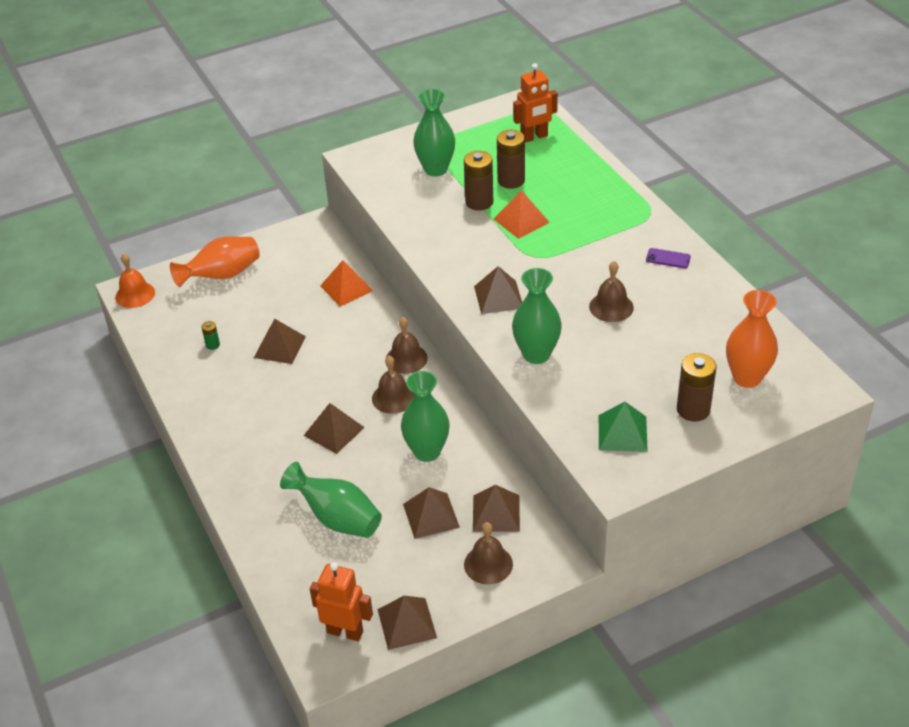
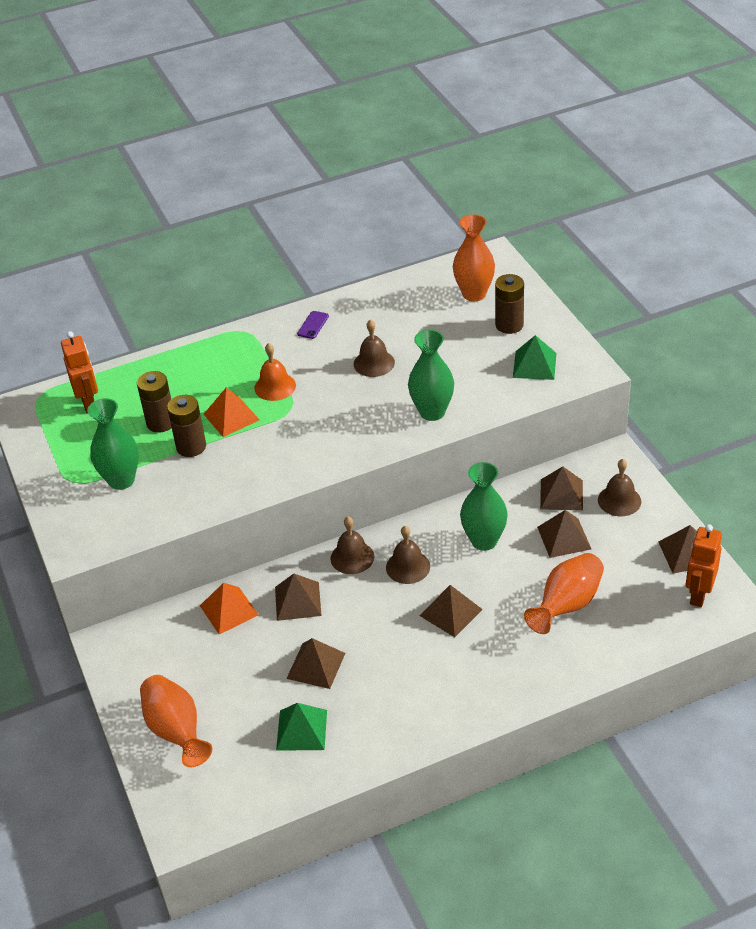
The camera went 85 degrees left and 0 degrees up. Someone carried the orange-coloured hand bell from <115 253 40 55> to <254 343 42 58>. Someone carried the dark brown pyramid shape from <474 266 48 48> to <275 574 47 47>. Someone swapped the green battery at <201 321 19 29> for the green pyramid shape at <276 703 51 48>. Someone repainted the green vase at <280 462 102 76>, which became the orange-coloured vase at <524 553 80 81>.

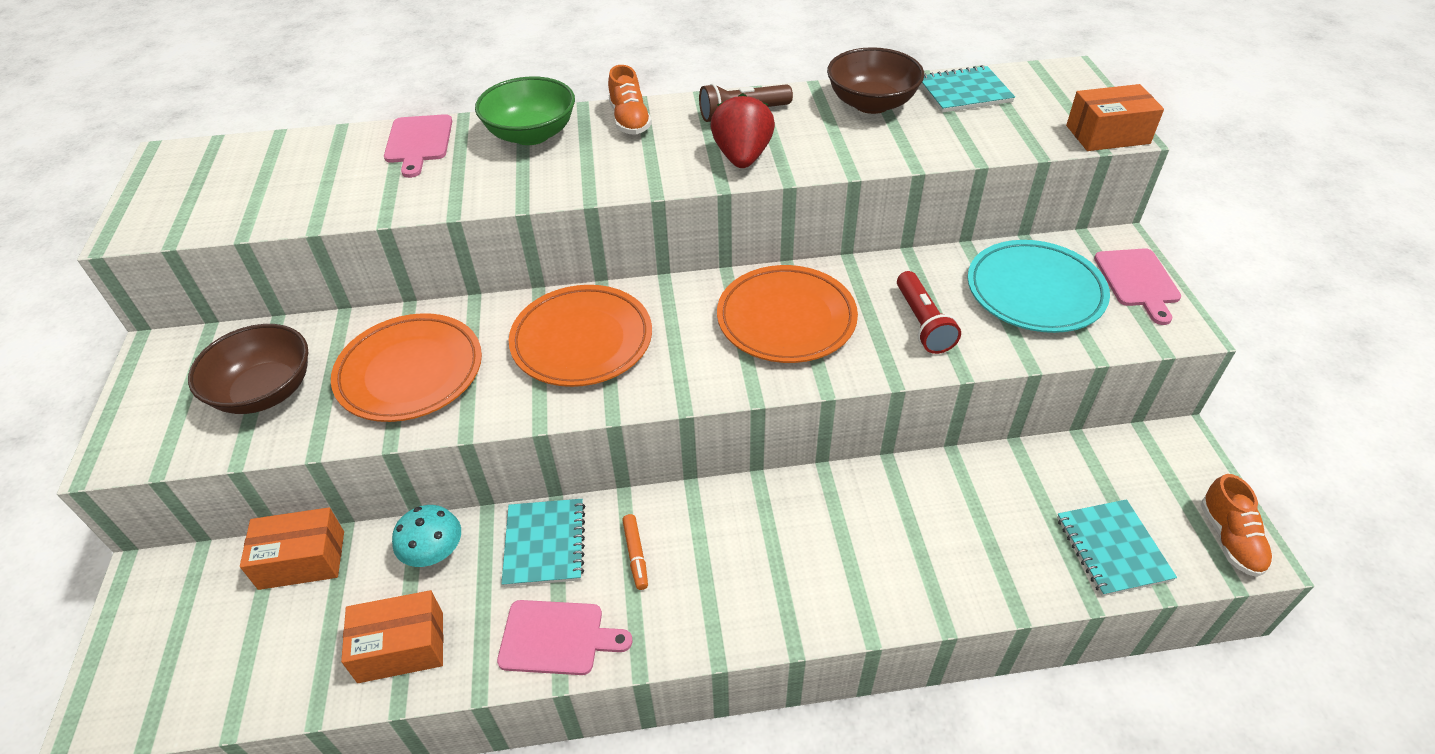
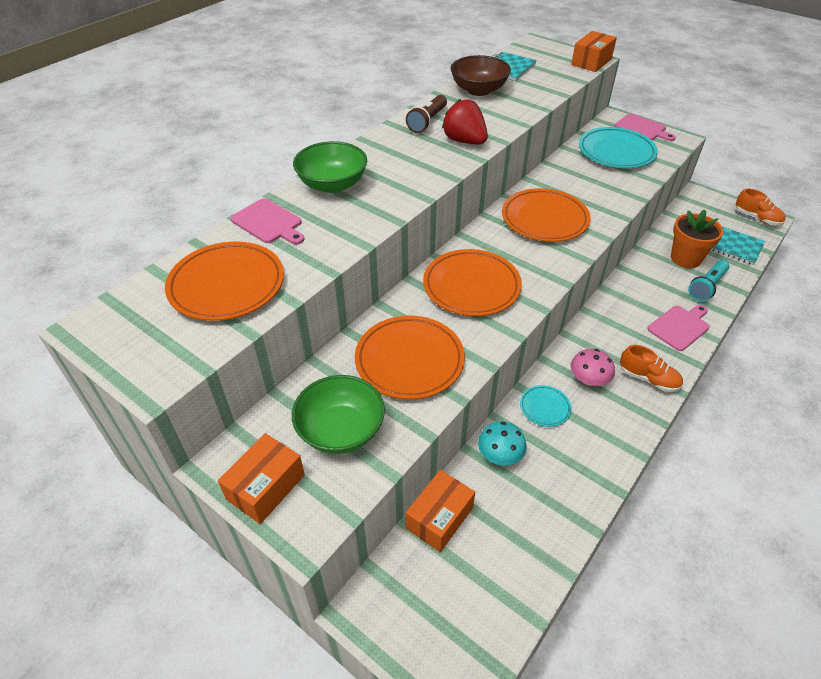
The camera went 45 degrees left and 0 degrees up. Someone took away the crimson pocket torch at <897 271 64 83>. Someone put down the orange-coloured flat dish at <165 241 119 80>. Someone put down the orange-coloured flower pot at <671 209 53 60>. Someone put down the aqua pocket torch at <688 260 41 41>. Someone carried the orange-coloured box from <341 590 102 93> to <218 433 87 91>. Someone carried the rosy bread board from <497 600 135 75> to <647 305 63 46>. Someone carried the orange-coloured sneaker from <608 65 44 70> to <620 345 63 47>. Someone swapped the aqua notepad at <501 499 84 88> for the aqua flat dish at <520 385 52 42>. Someone swapped the orange-coloured marker at <622 514 26 76> for the rosy fungus at <570 349 45 37>. Someone repainted the dark brown serving bowl at <188 324 120 90>, which became the green serving bowl at <292 375 93 79>.

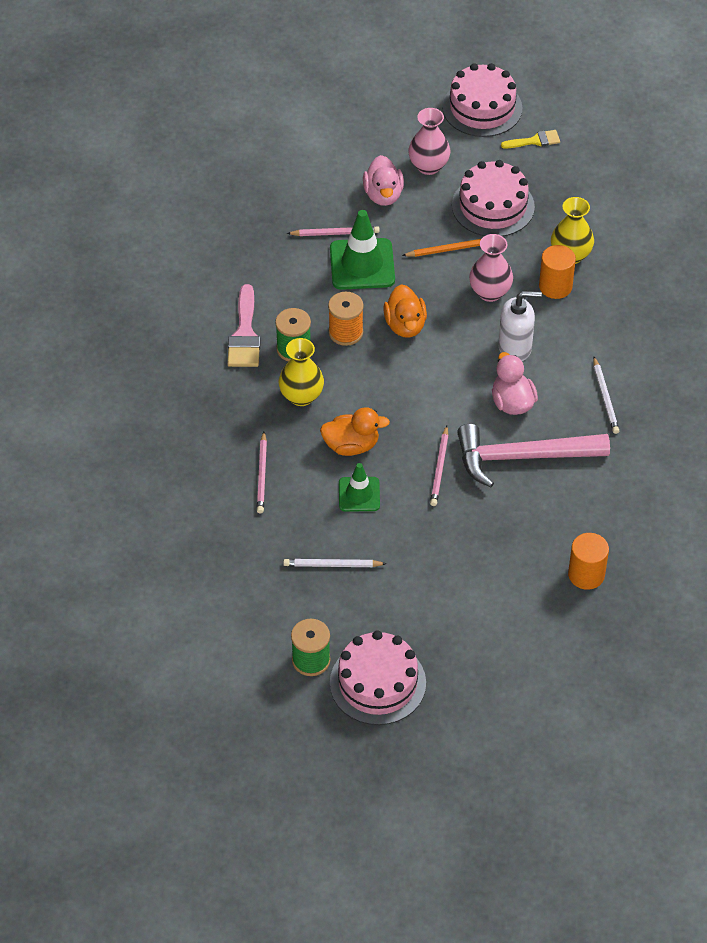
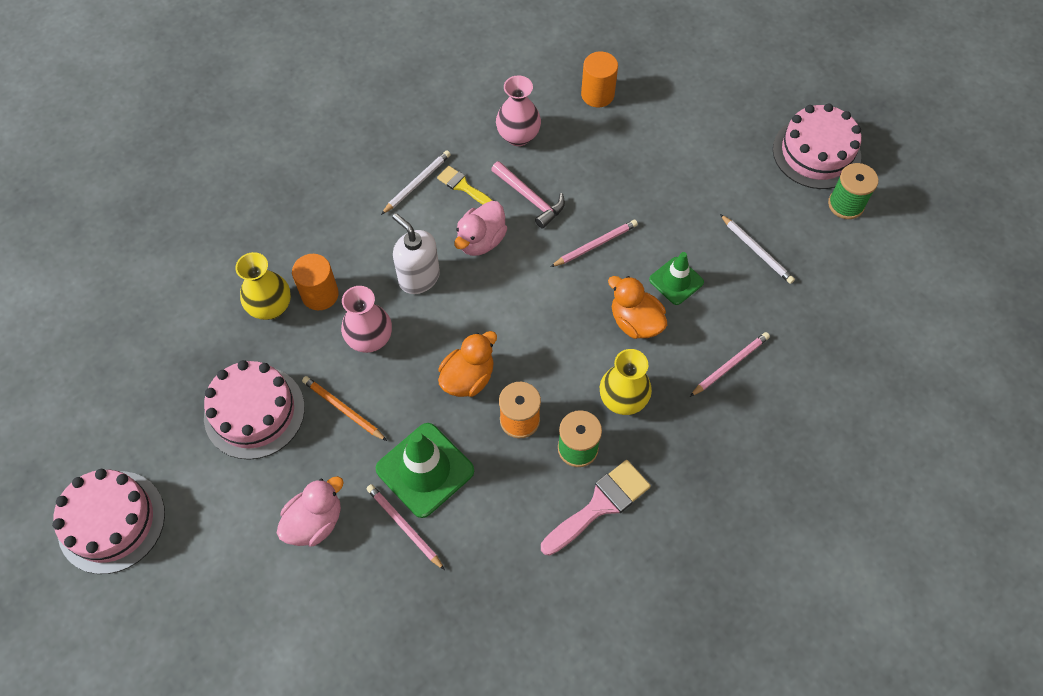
The camera went 130 degrees left and 10 degrees up. Someone carried the rosy vase from <408 108 42 67> to <496 75 45 71>. Someone carried the yellow brush from <501 130 59 18> to <437 166 56 38>. Someone scaled the rosy carpenter's hammer at <457 424 153 63> by 0.58.

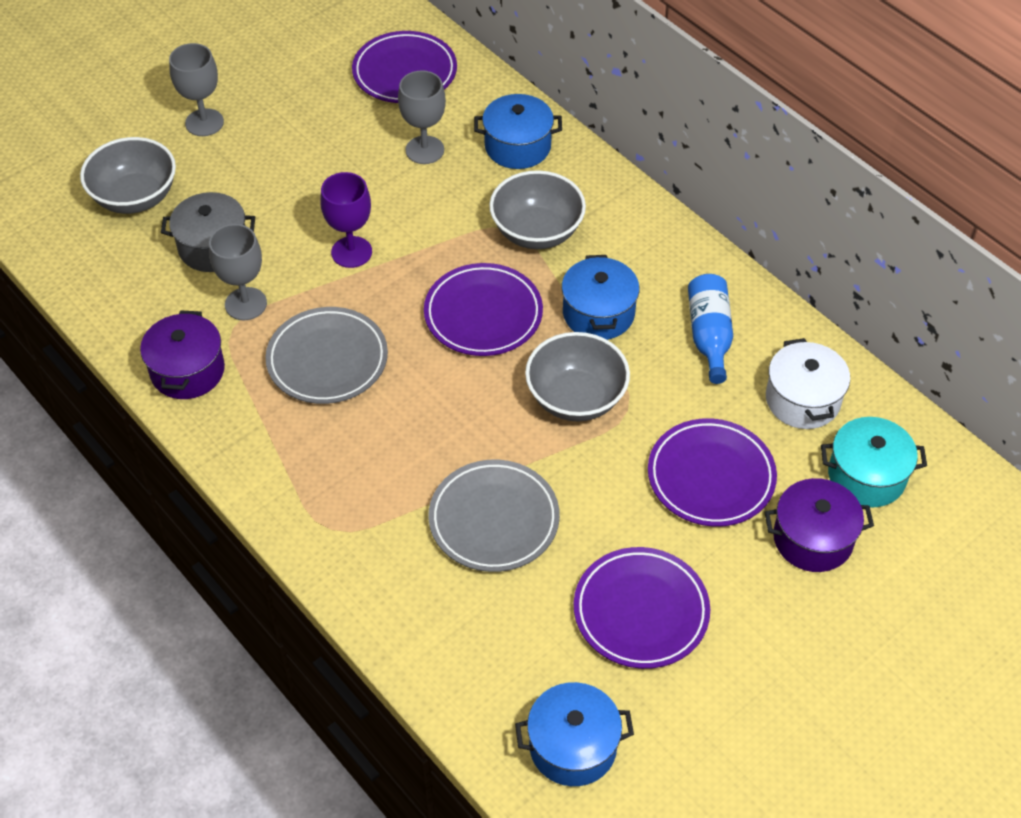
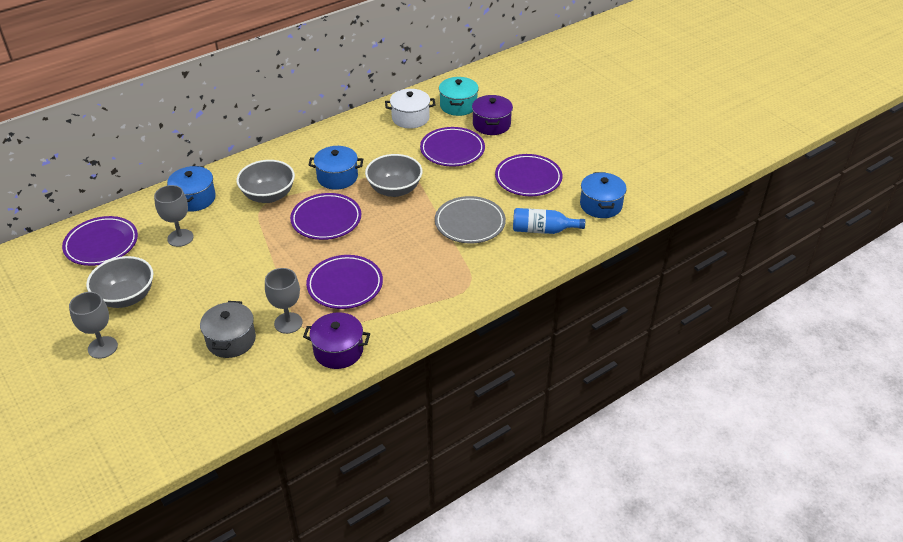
The camera went 85 degrees left and 10 degrees down. Someone took away the purple chalice at <320 172 52 96>. Someone carried the gray serving bowl from <80 137 96 77> to <86 256 67 52>. Someone carried the royal blue flask from <688 274 45 110> to <513 208 72 26>. Someone repainted the gray flat dish at <265 307 123 97>, which became the purple flat dish at <306 255 77 54>.

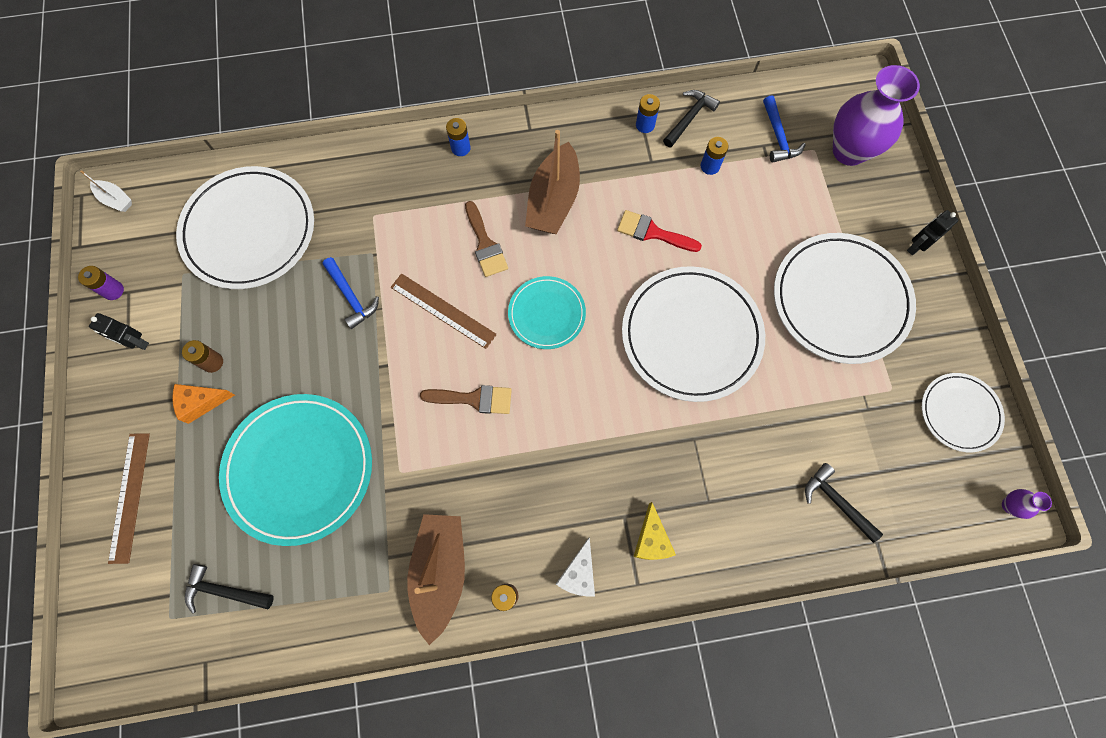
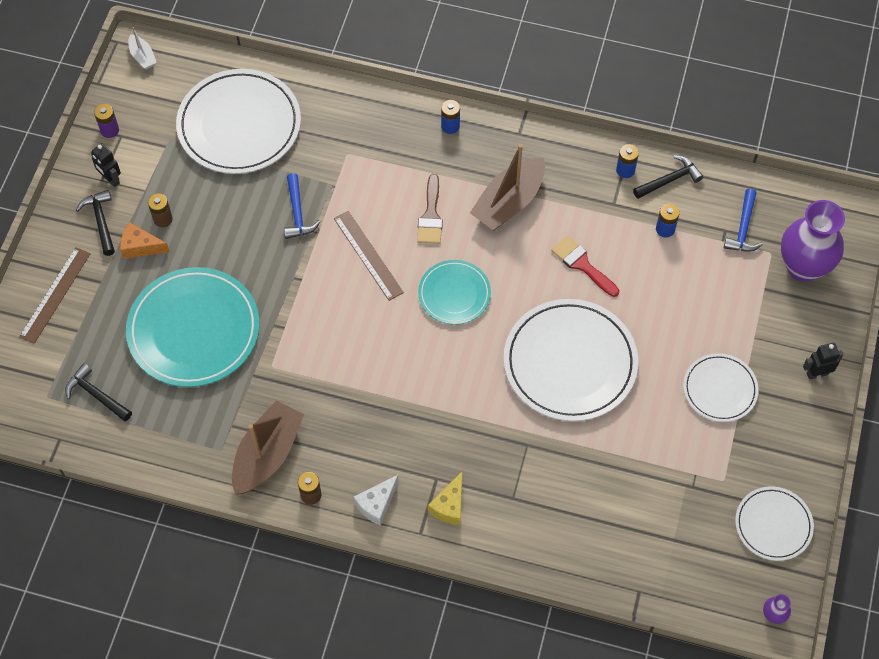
The camera went 25 degrees right and 10 degrees down. Someone took away the dark brown brush at <420 385 92 29>. Someone carried the ebony carpenter's hammer from <805 463 78 80> to <76 190 39 66>. Someone scaled the snow-white flat dish at <774 233 142 131> by 0.55.

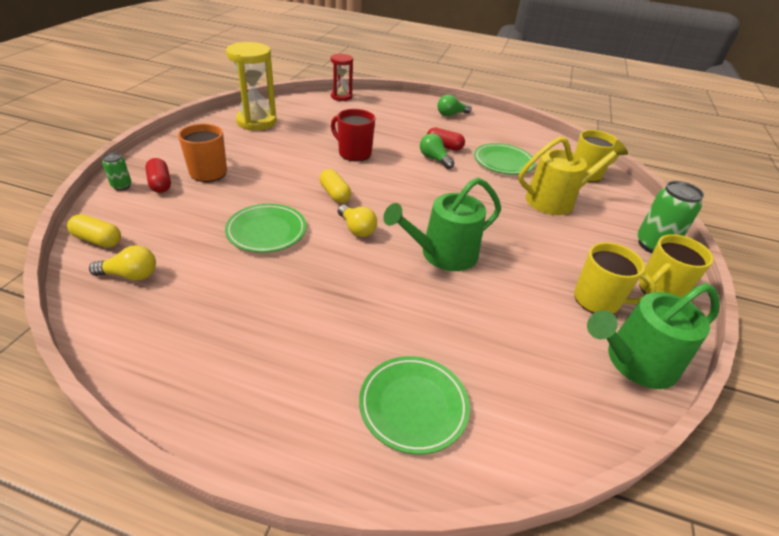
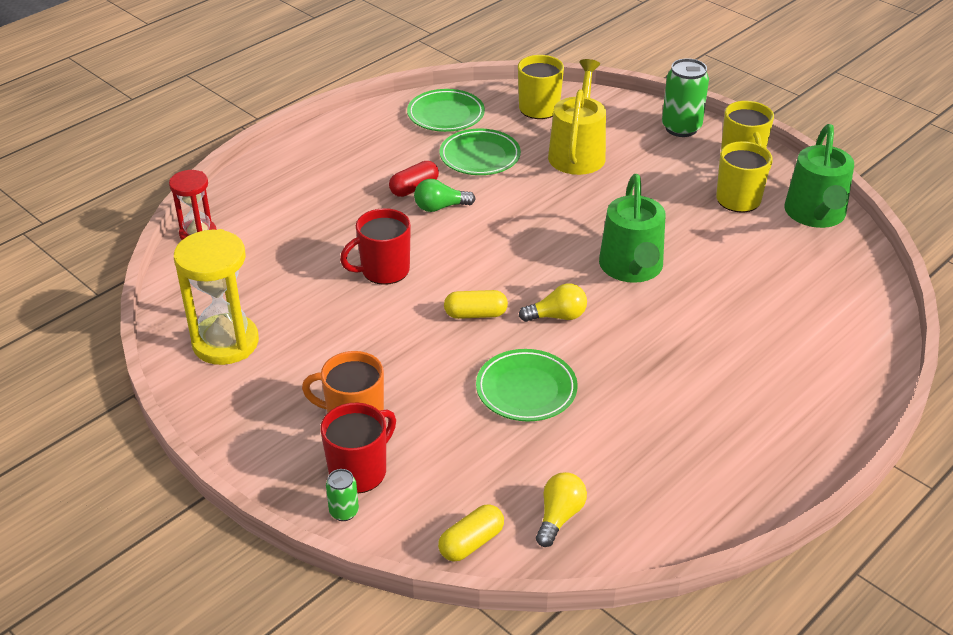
The camera went 60 degrees left and 0 degrees up. Someone took away the green light bulb at <437 95 35 21>. Someone carried the green flat dish from <359 356 111 98> to <407 89 78 43>. Someone swapped the crimson pill shape at <145 158 26 35> for the crimson tea mug at <320 403 76 91>.

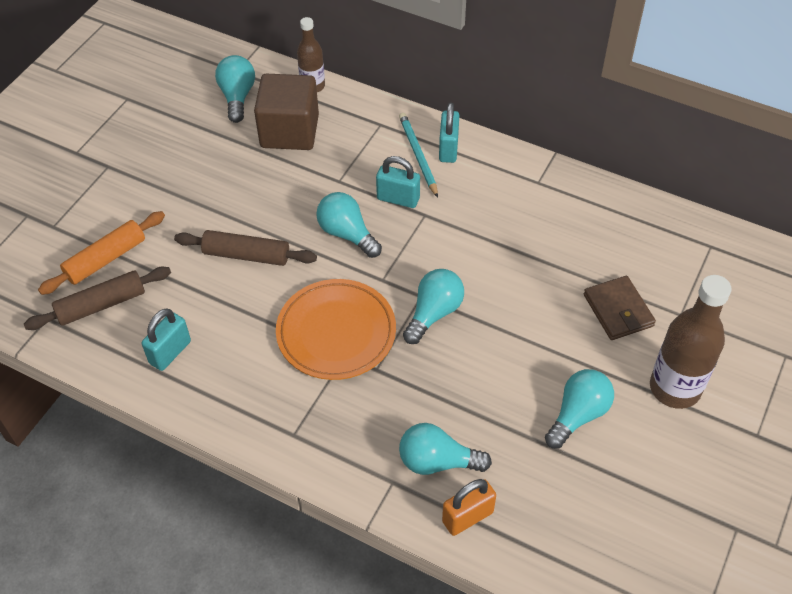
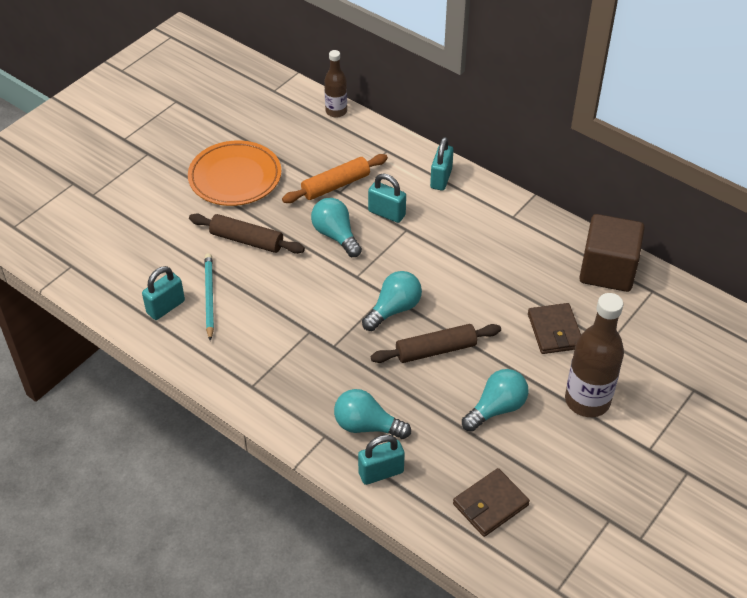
The camera went 10 degrees right and 5 degrees down. Someone took away the aqua light bulb at <215 55 40 68>. Someone put down the dark brown card wallet at <453 468 77 69>. Someone carried the dark brown dough roller from <24 267 147 63> to <371 324 130 39>. Someone carried the orange-coloured dough roller from <38 211 127 84> to <282 154 106 49>. Someone carried the dark brown cube from <254 74 65 76> to <579 214 66 78>. Someone carried the orange-coloured flat dish from <276 279 120 101> to <188 140 93 66>. Someone carried the aqua pencil from <399 113 39 85> to <205 253 9 88>. Someone repainted the orange-coloured small lock at <442 479 54 57>, which became the aqua small lock at <358 435 47 50>.

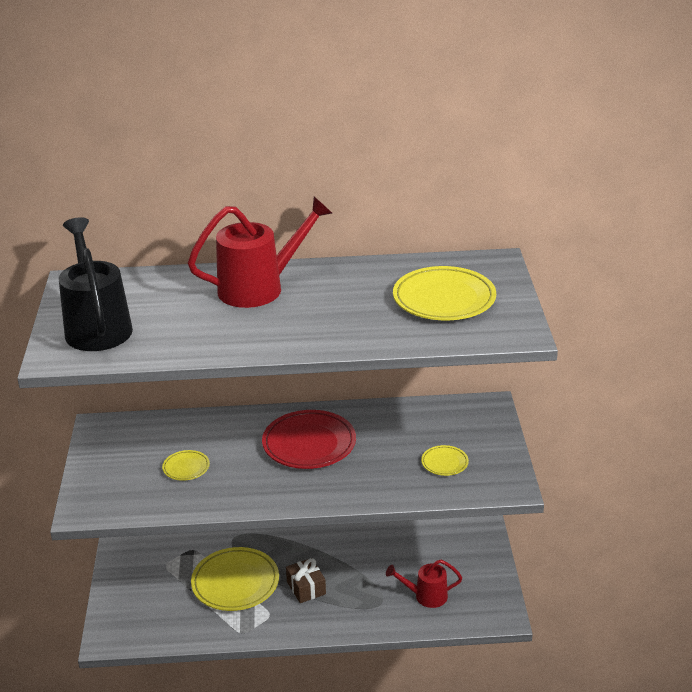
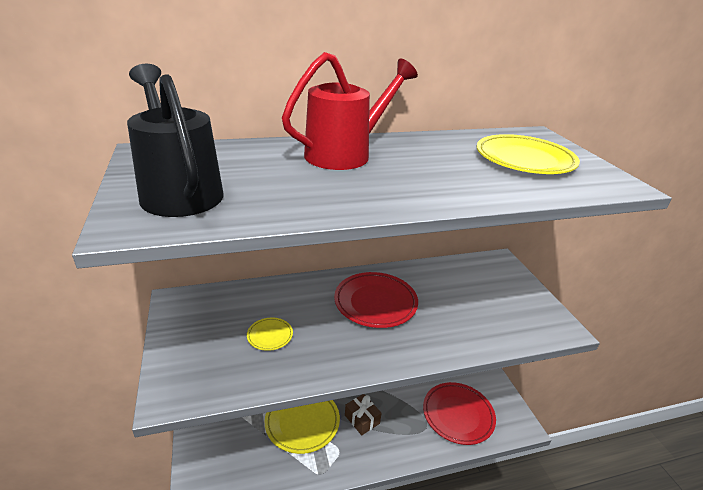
The camera went 15 degrees left and 0 degrees up. Someone took away the yellow flat dish at <421 445 48 31>. Someone swapped the crimson watering pot at <386 560 76 48> for the crimson flat dish at <423 382 73 63>.

